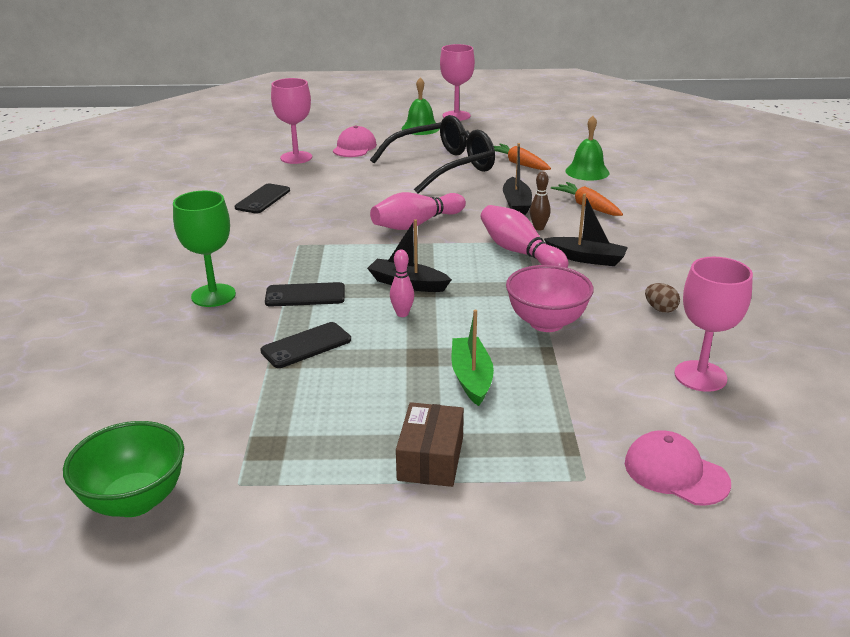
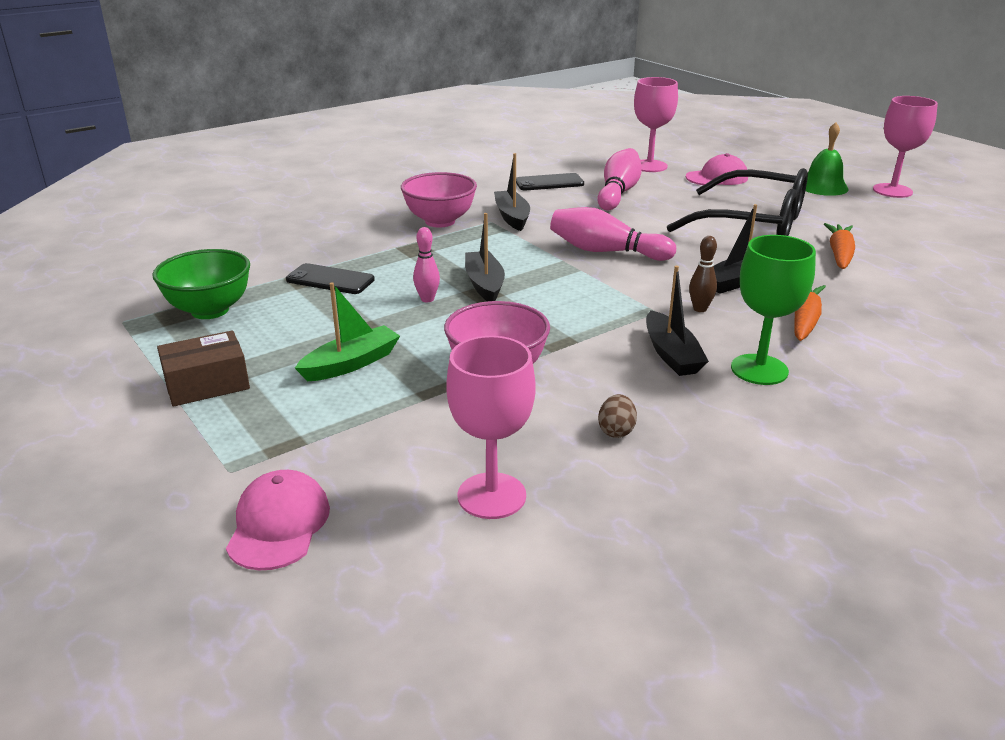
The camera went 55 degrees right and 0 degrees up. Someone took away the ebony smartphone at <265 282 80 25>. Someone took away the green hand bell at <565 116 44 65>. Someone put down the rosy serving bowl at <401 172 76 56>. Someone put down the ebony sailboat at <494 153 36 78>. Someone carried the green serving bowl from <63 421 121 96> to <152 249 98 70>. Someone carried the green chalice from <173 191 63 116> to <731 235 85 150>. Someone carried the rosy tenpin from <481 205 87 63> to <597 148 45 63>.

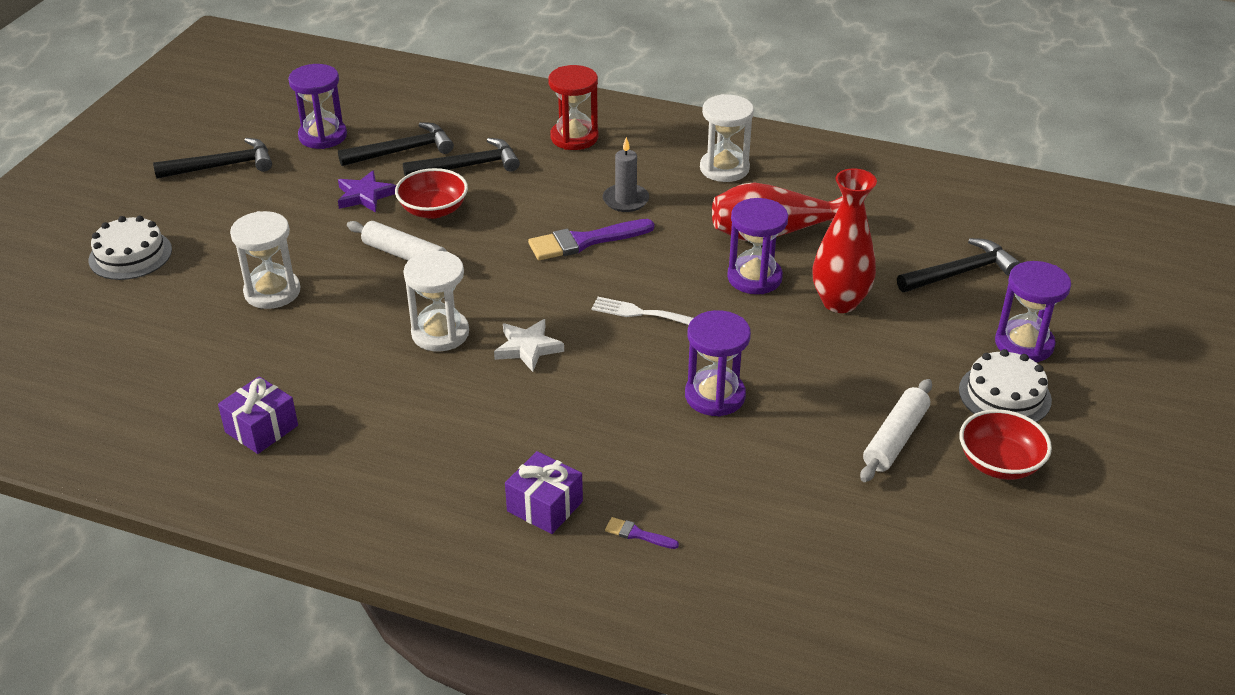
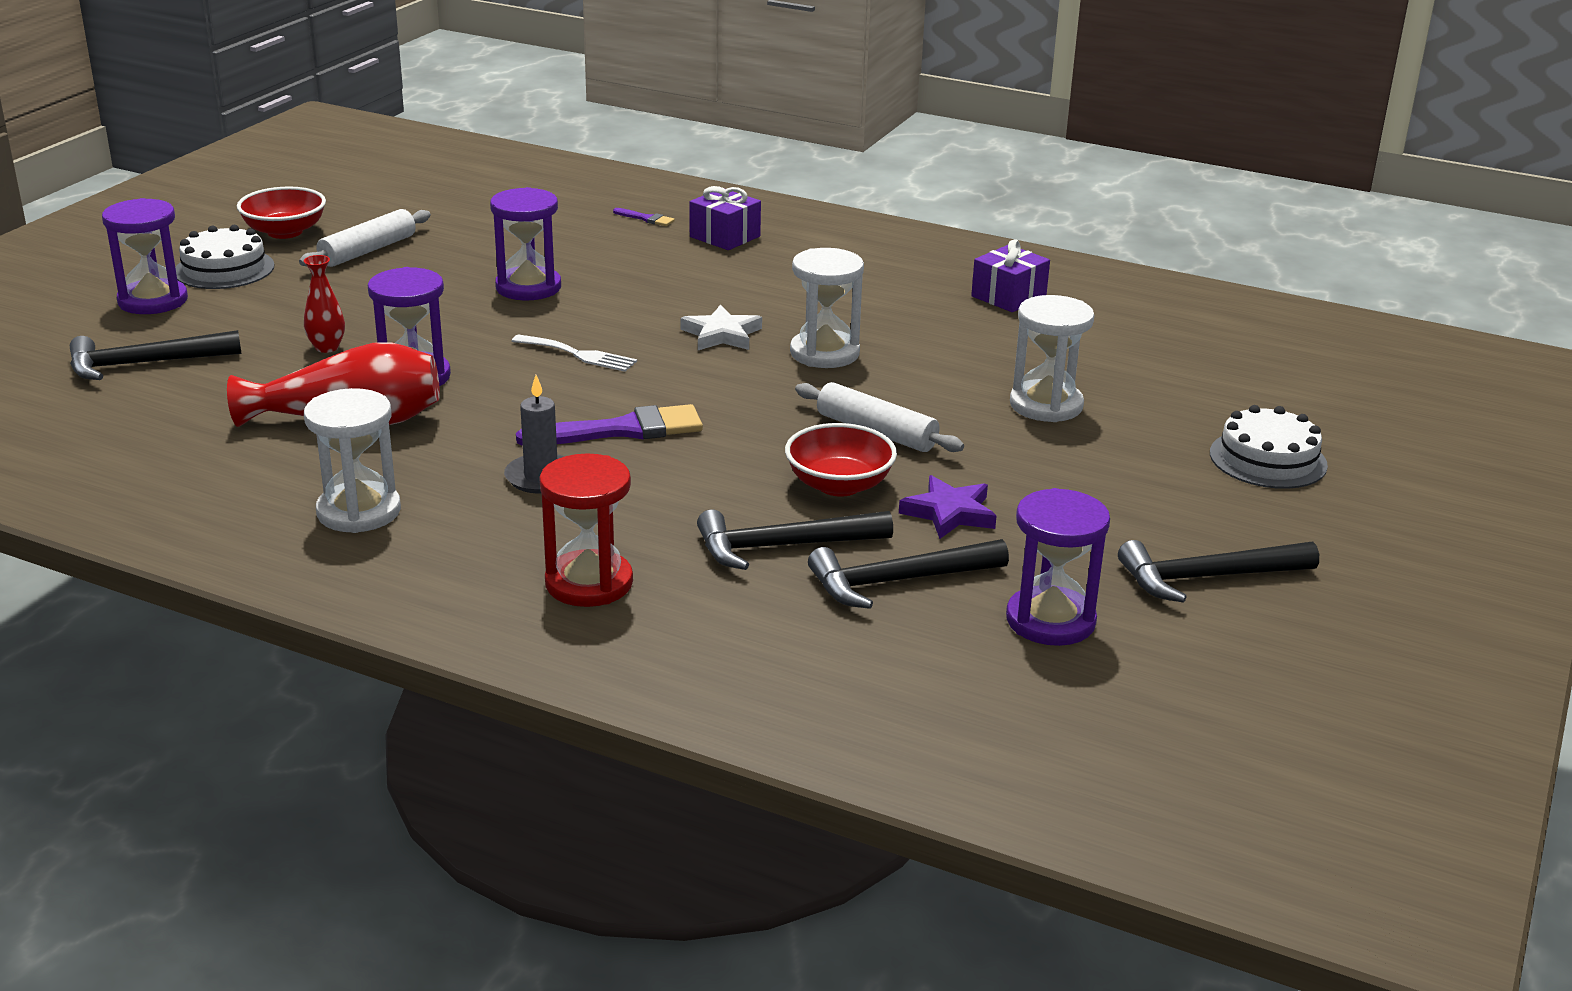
The camera went 175 degrees left and 10 degrees down. Someone scaled the crimson vase at <813 168 64 145> by 0.52.

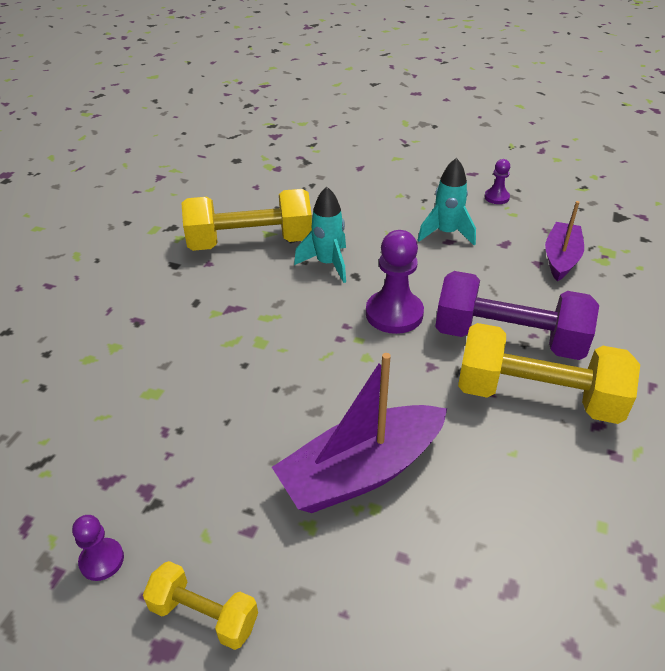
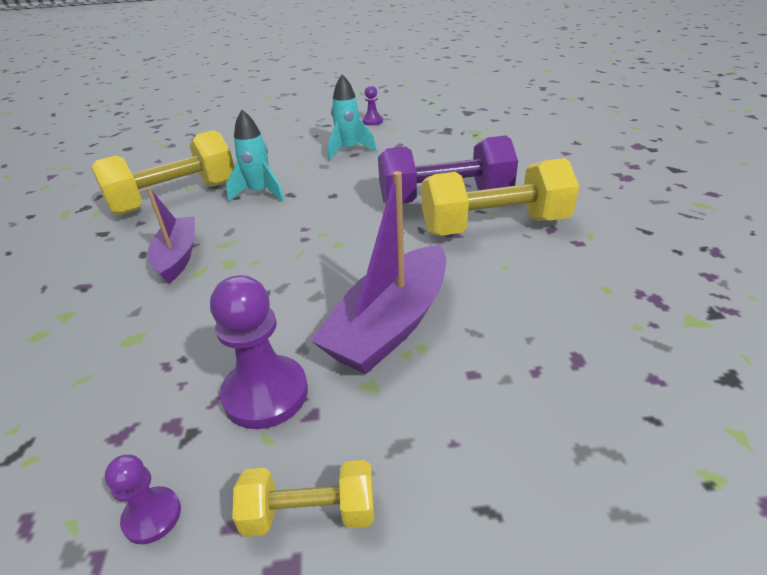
The camera went 25 degrees left and 5 degrees down. Someone carried the purple pawn from <366 230 58 104> to <210 275 98 154>. Someone carried the purple sailboat from <545 201 39 80> to <146 187 49 96>.

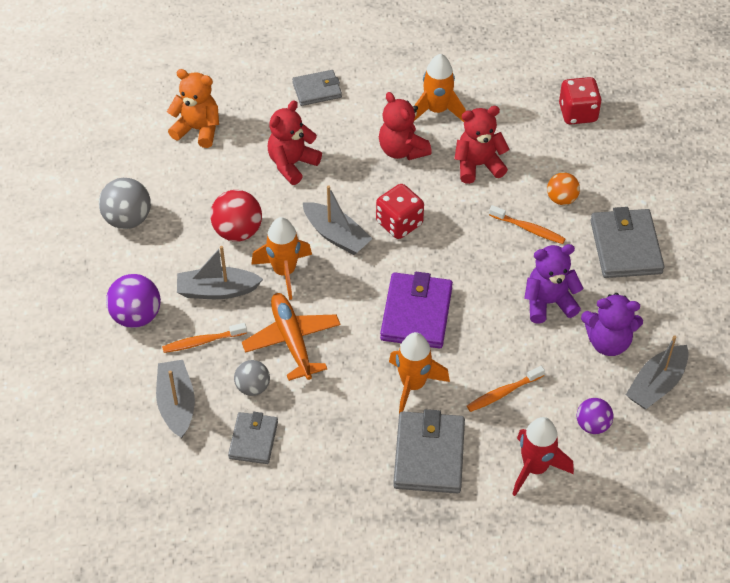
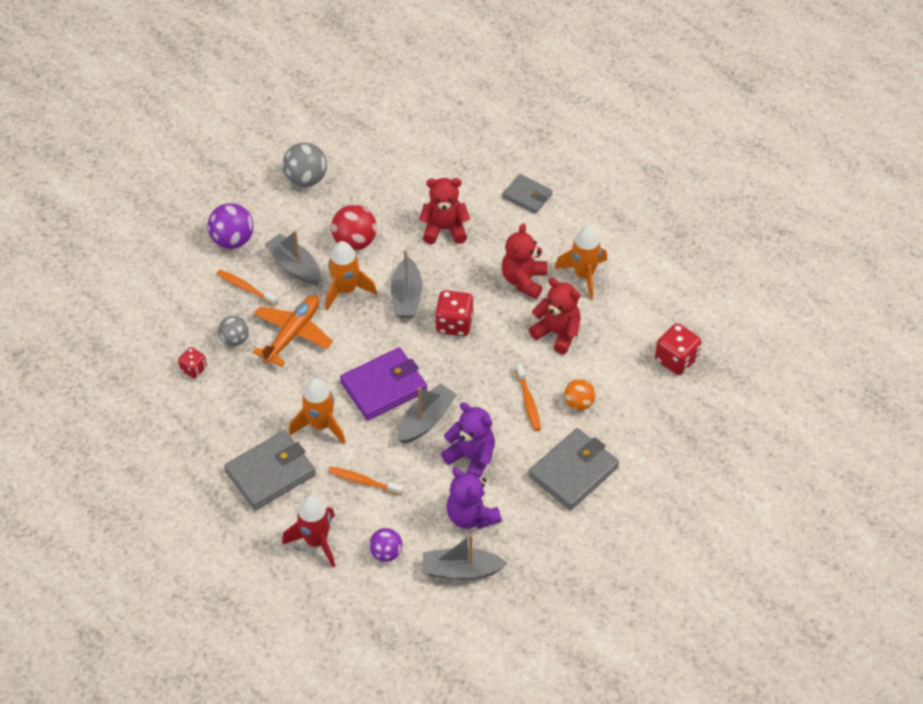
The camera went 50 degrees right and 0 degrees up. Someone took away the orange-coloured teddy bear at <167 69 52 79>. Someone carried the gray sailboat from <156 360 39 79> to <398 383 59 61>. Someone swapped the gray card wallet at <228 412 50 52> for the crimson die at <178 347 29 31>.

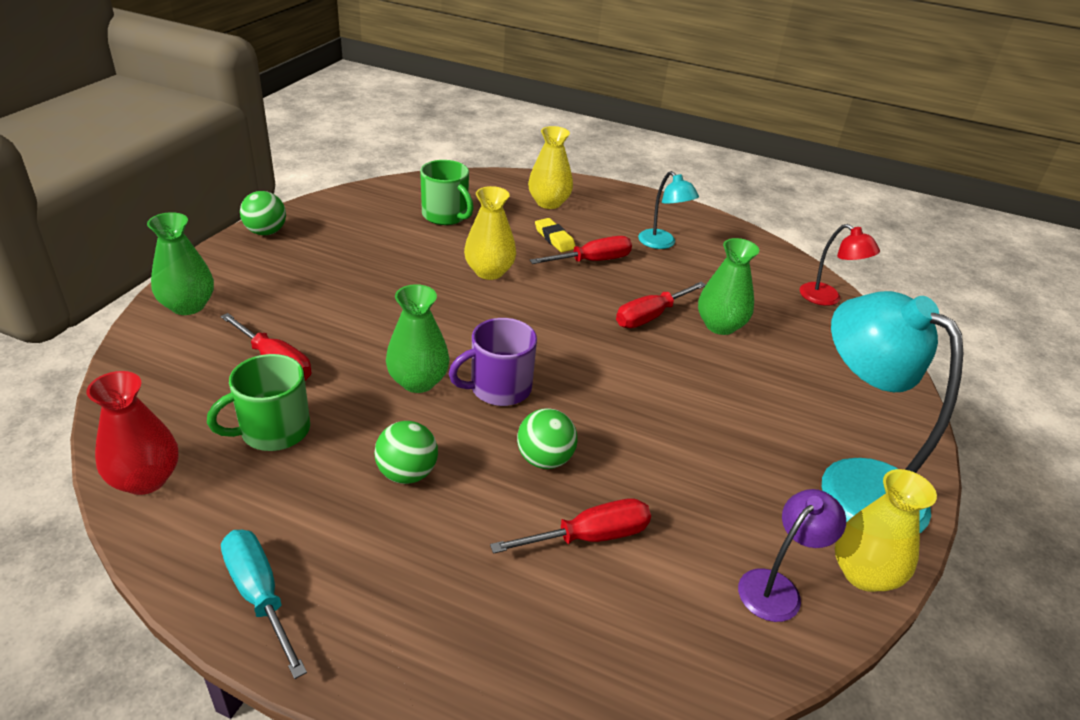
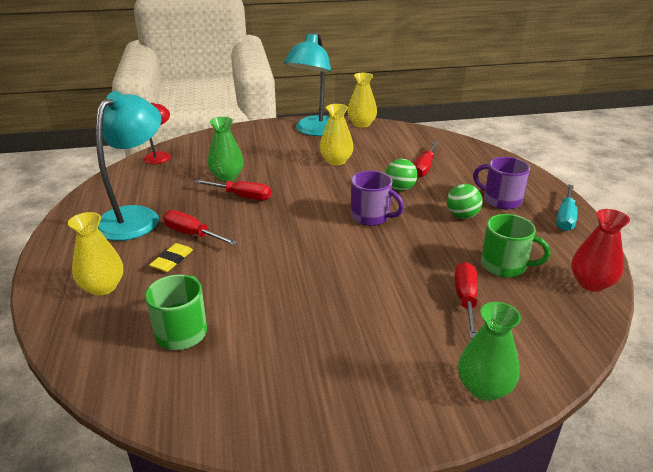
The camera went 120 degrees left and 5 degrees down. Someone took away the green ball at <240 191 46 44>. Someone took away the green vase at <386 284 64 109>. Someone took away the purple desk lamp at <738 489 108 133>. Someone put down the purple tea mug at <473 157 57 52>. Someone carried the yellow vase from <464 186 52 94> to <320 104 33 61>. Someone rotated the crimson screwdriver at <490 498 161 56> by 105 degrees counterclockwise. Someone scaled the aqua desk lamp at <638 171 61 78> by 1.95.

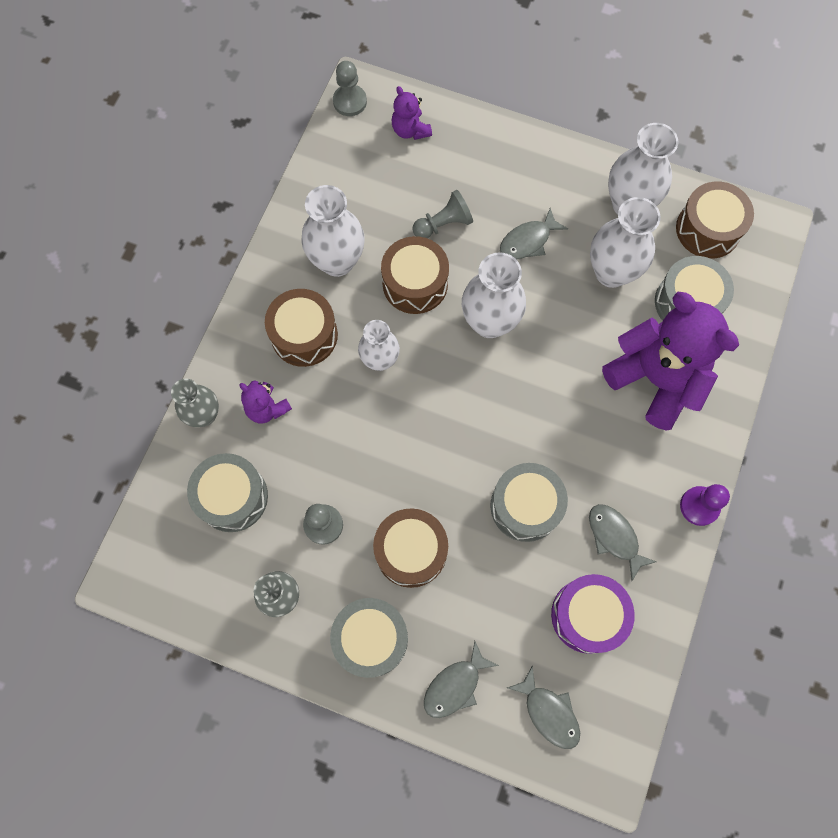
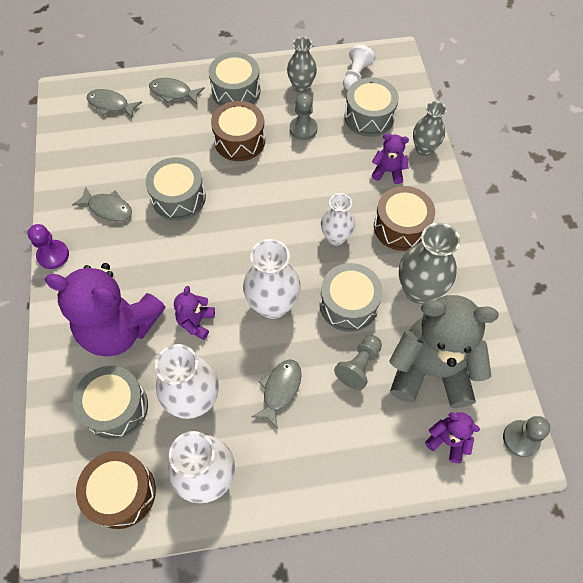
The camera went 150 degrees right and 10 degrees down. Someone took away the purple snare drum at <551 574 84 80>. Someone put down the purple teddy bear at <174 286 41 54>. Someone put down the snow-white pawn at <343 44 32 46>. Someone put down the gray teddy bear at <389 295 110 113>. Someone repainted the snow-white vase at <301 185 64 92>, which became the gray vase at <399 223 61 81>. Someone repainted the dark brown snare drum at <381 236 68 78>, which became the gray snare drum at <320 263 63 69>. Someone rotated the gray fish figure at <424 641 75 77> by 90 degrees counterclockwise.

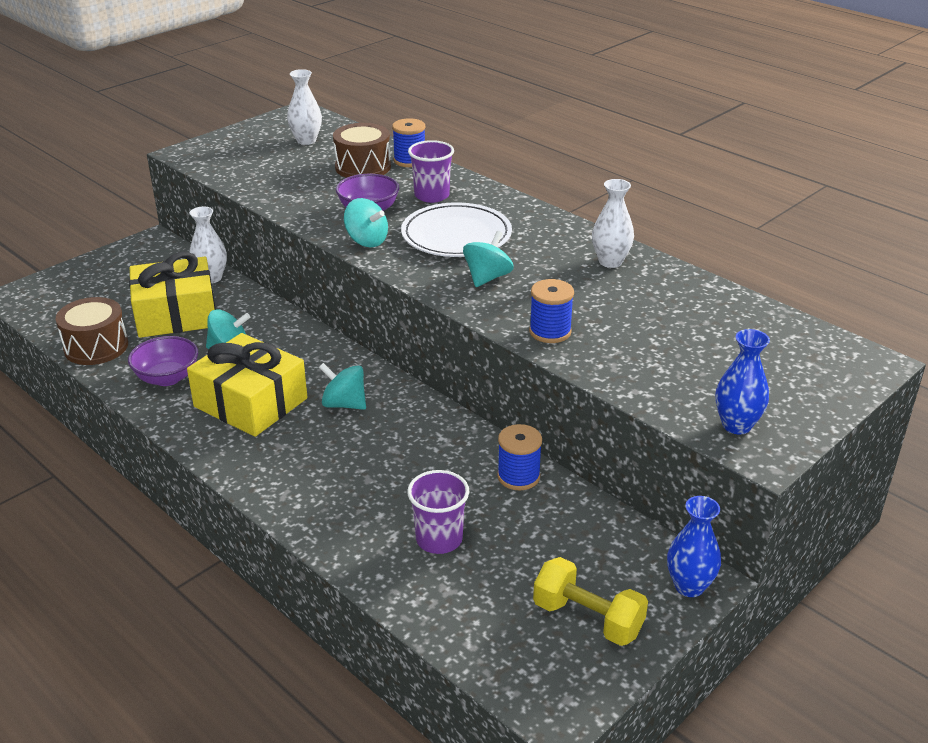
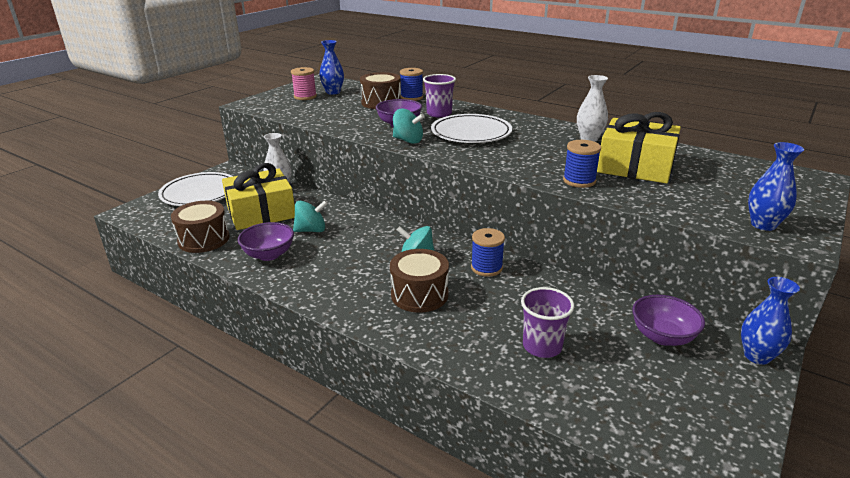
The camera went 10 degrees left and 5 degrees down. Someone took away the aqua spinning top at <463 231 51 56>. Someone took away the yellow hand weight at <533 557 115 89>. Someone put down the snow-white flat dish at <158 172 76 34>. Someone put down the rosy bobbin at <291 67 26 33>. Someone put down the dark brown snare drum at <390 249 59 64>. Someone put down the purple serving bowl at <632 295 73 51>. Someone carried the yellow present from <187 333 120 104> to <597 112 84 72>. Someone carried the royal blue bobbin from <497 424 45 66> to <471 228 34 49>. Someone repainted the snow-white vase at <287 69 35 76>, which became the royal blue vase at <320 40 24 55>.

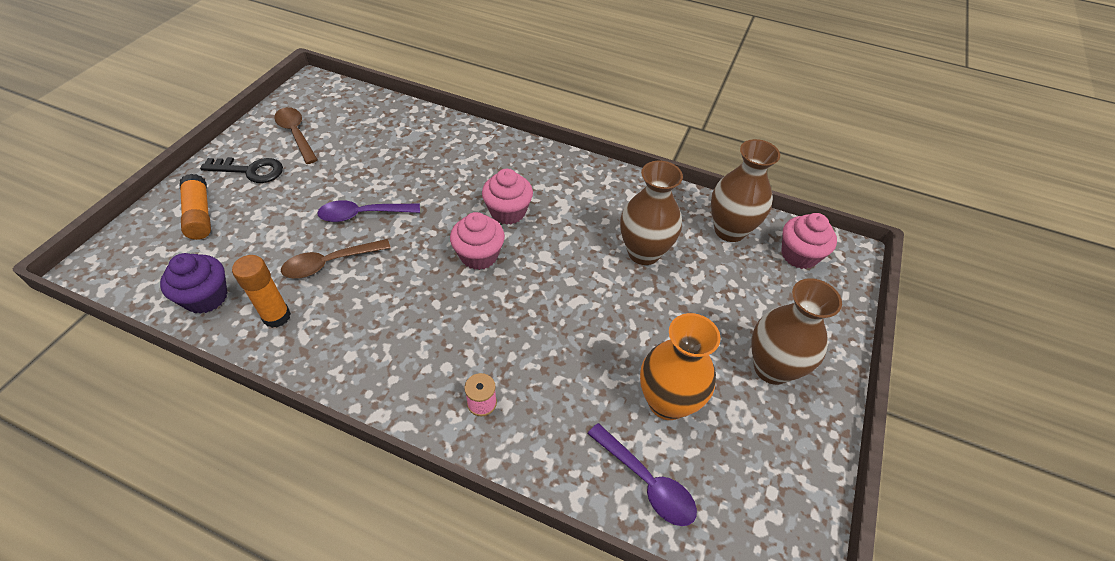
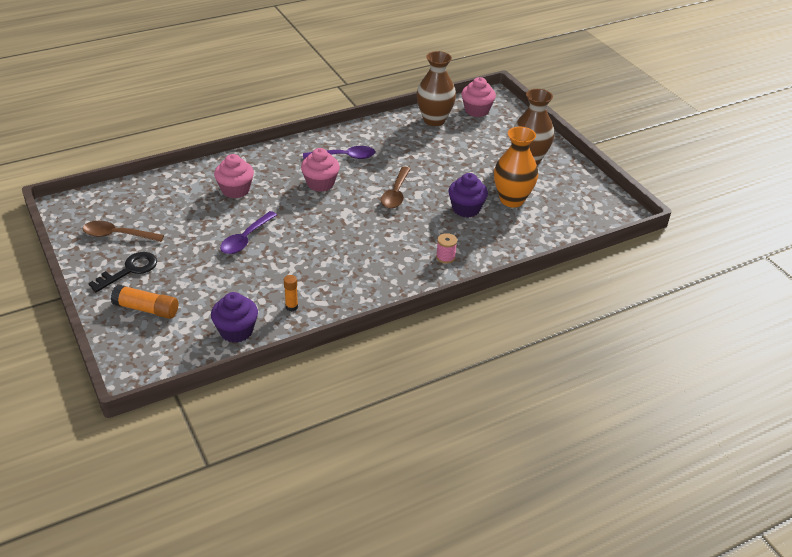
The camera went 50 degrees left and 10 degrees down. Someone took away the dark brown vase at <620 161 63 104>. Someone put down the purple cupcake at <448 173 40 45>. Someone carried the dark brown spoon from <281 239 110 39> to <381 167 30 42>. Someone carried the rosy cupcake from <450 212 55 58> to <214 154 40 44>. Someone carried the purple spoon from <587 423 110 103> to <303 146 72 13>. Someone scaled the orange-coloured stick of glue at <232 255 59 73> by 0.61.

